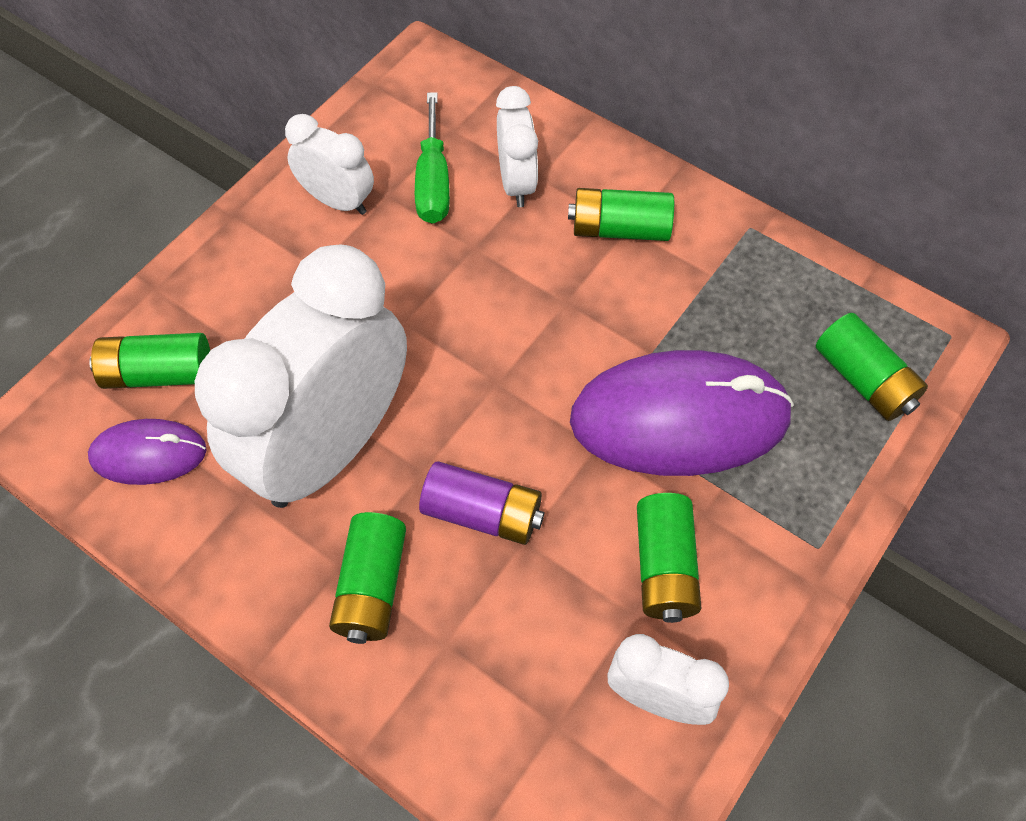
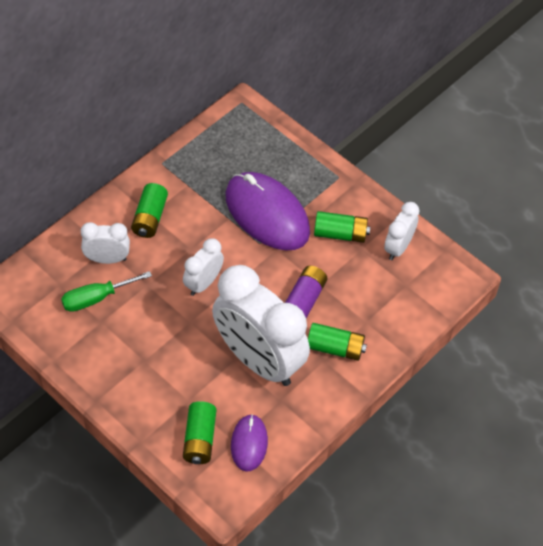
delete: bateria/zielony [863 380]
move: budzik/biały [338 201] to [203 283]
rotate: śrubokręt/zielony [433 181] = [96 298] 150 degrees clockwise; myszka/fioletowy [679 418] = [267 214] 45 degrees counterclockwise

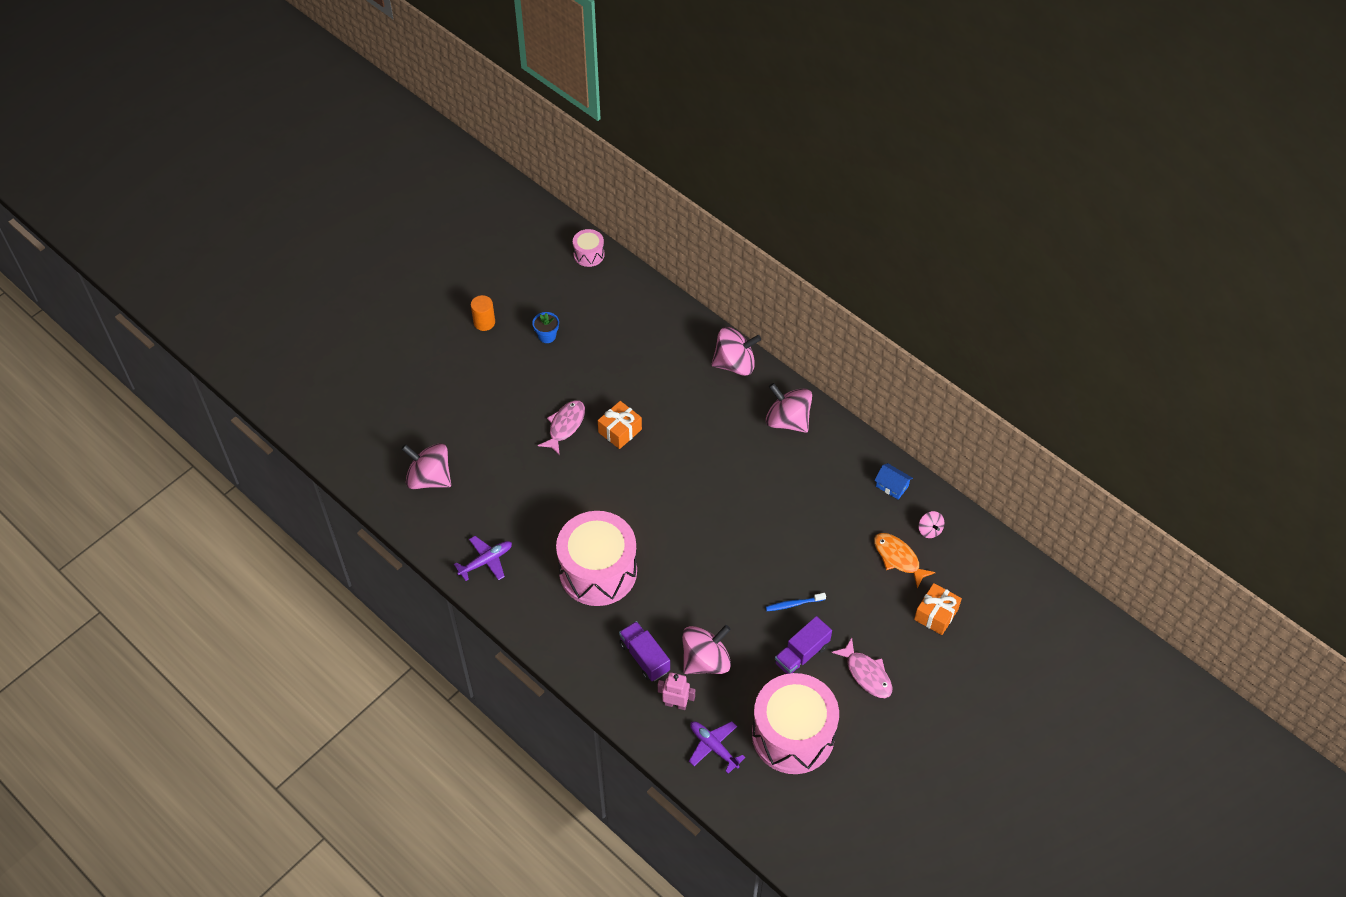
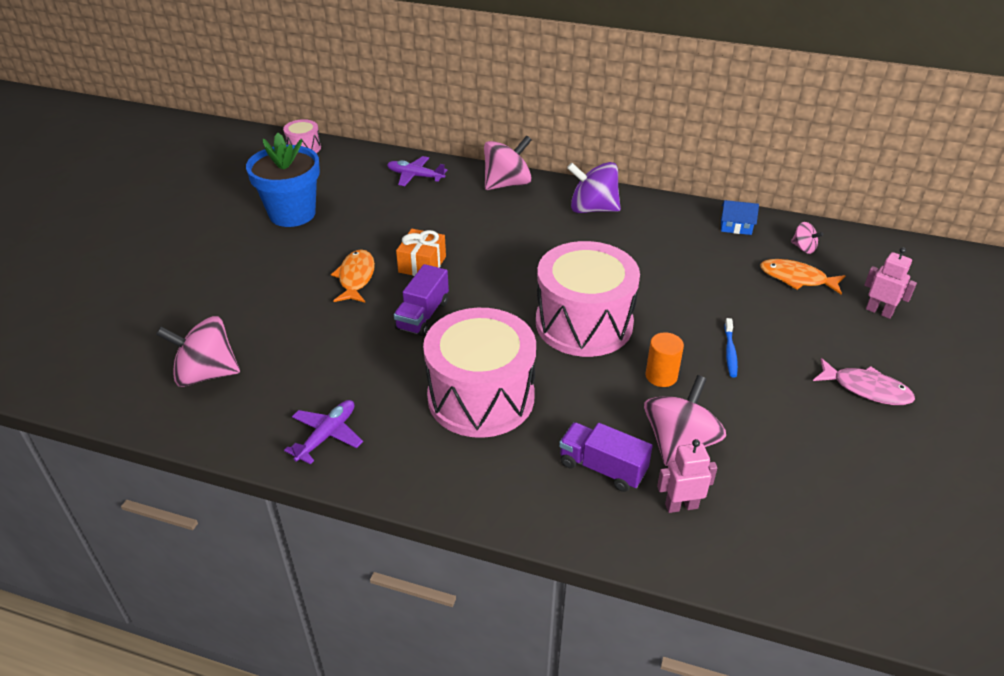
move: samolot/fioletowy [713 747] to [415 176]; ciężarówka/fioletowy [801 654] to [423 315]; bęben/różowy [793 735] to [584 323]; walec/pomarańczowy [484 322] to [661 376]
replace: prezent/pomarańczowy [936 614] to robot/różowy [879 311]
recolor: ryba/różowy [565 426] to ryba/pomarańczowy [356 277]; bączek/różowy [787 420] to bączek/fioletowy [592 209]
rotate: szczoteczka do zębów/niebieski [794 604] = [730 352] 45 degrees counterclockwise
resize: doniczka/niebieski [547 336] = [292 214] x2.22

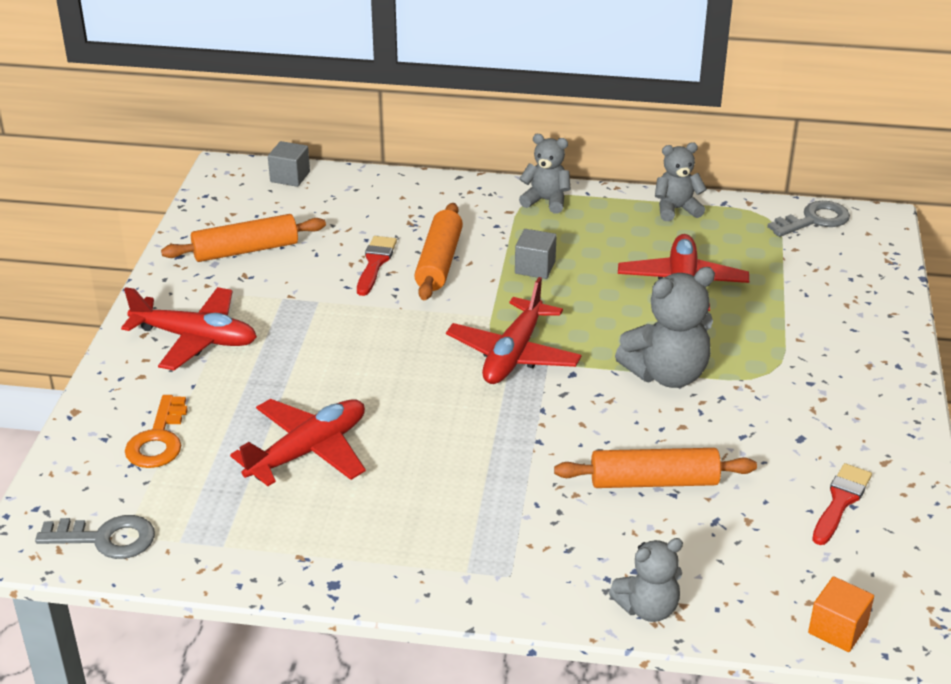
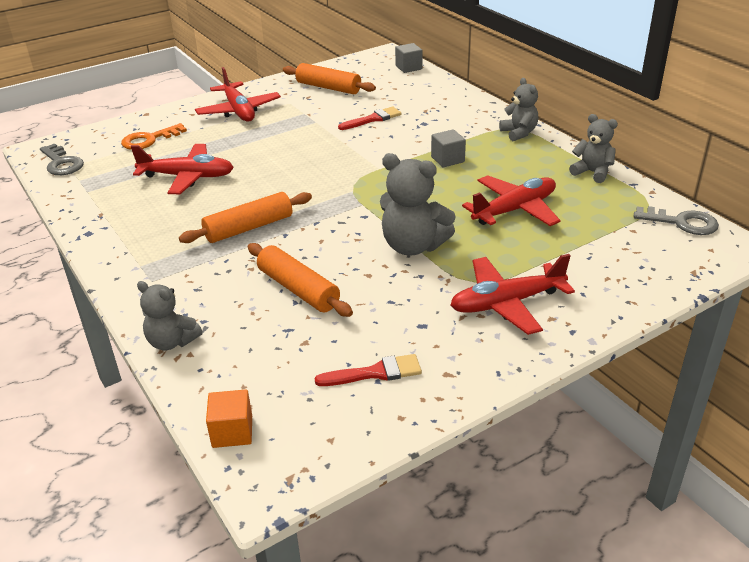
move: wałek do ciasta/pomarańczowy [439 262] to [249 228]; samolot/czerwony [513 354] to [506 303]

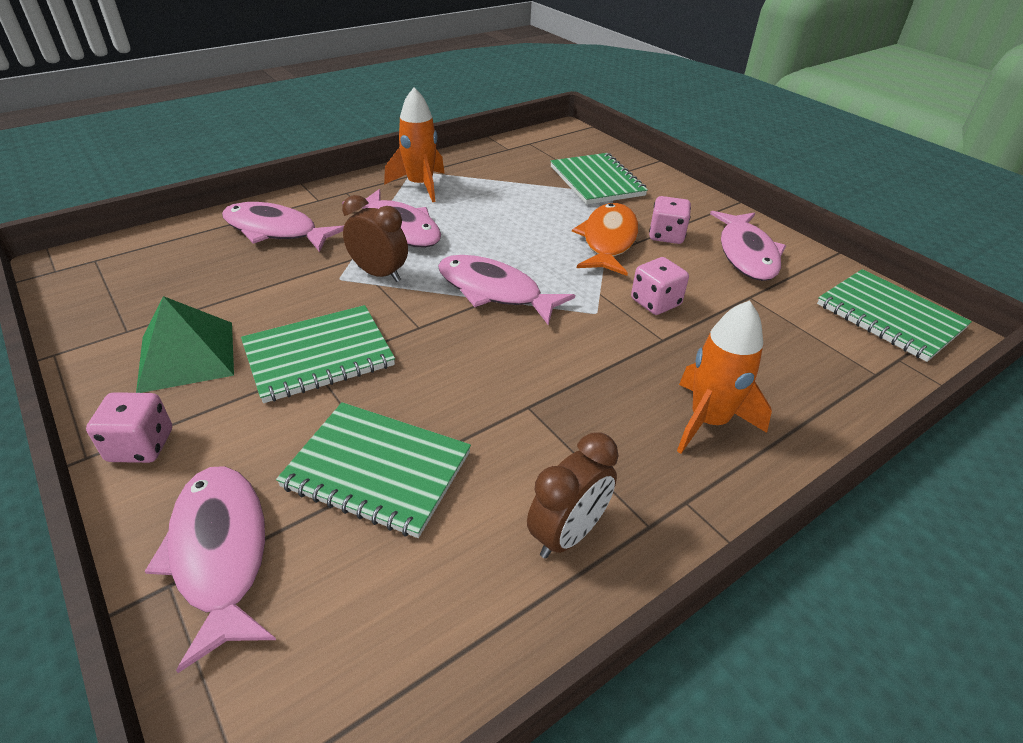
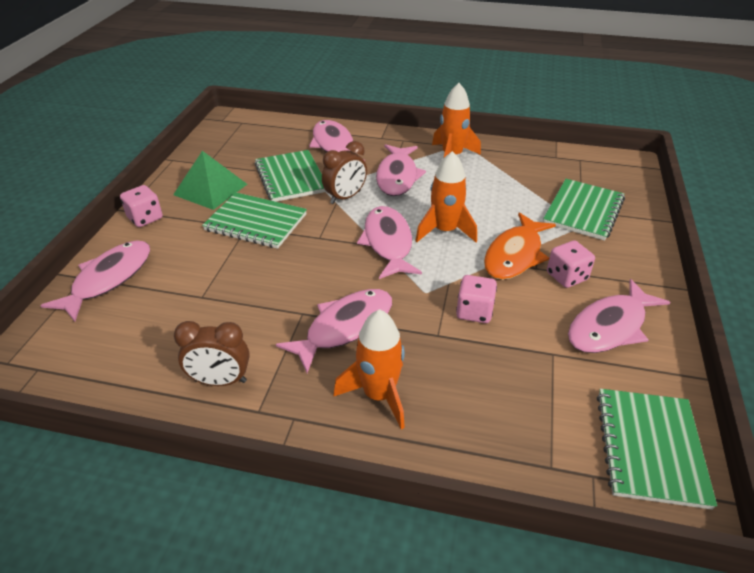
insert: ryba/różowy [344 327]; rakieta/pomarańczowy [445 231]
move: zeszyt/zielony [377 470] to [291 178]
rotate: budzik/brązowy [379 274] = [345 197] 60 degrees clockwise; ryba/pomarańczowy [608 240] = [515 255] 150 degrees clockwise

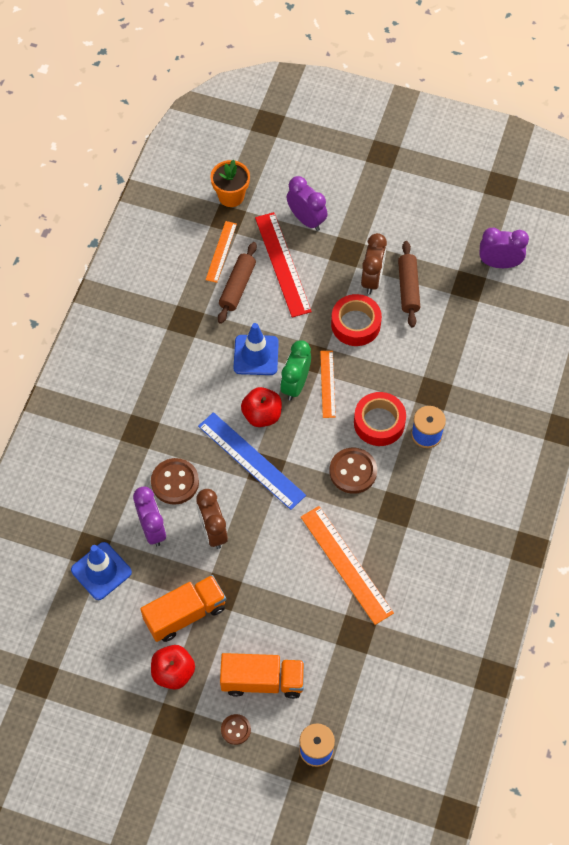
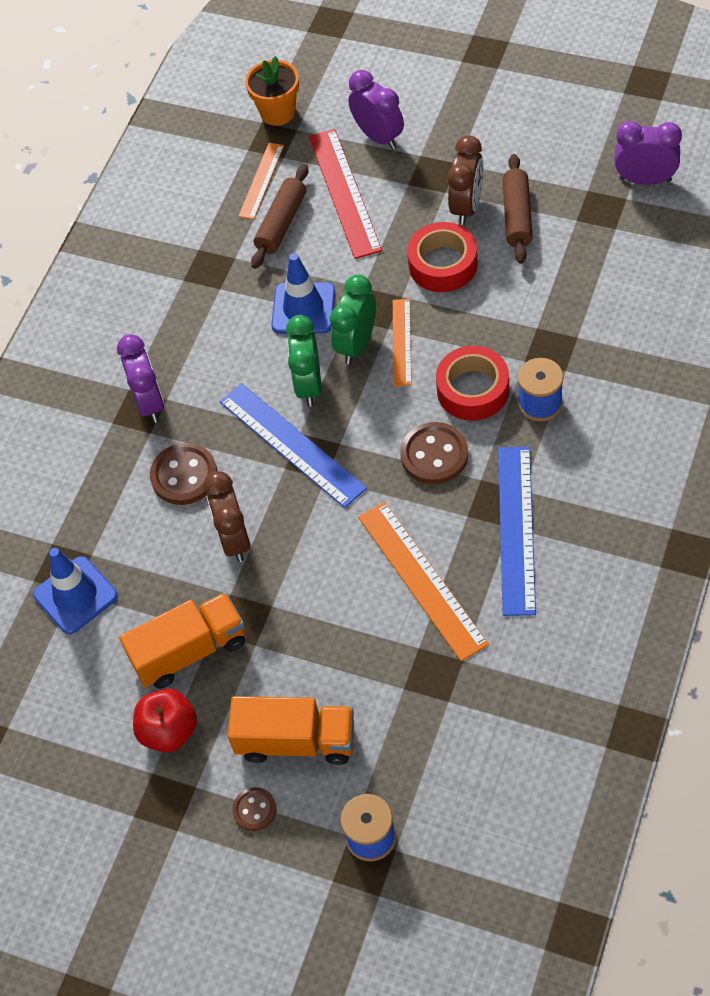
insert: linijka/niebieski [516 529]
move: budzik/fioletowy [152 529] to [150 402]
replace: jabłko/czerwony [262 415] to budzik/zielony [309 385]

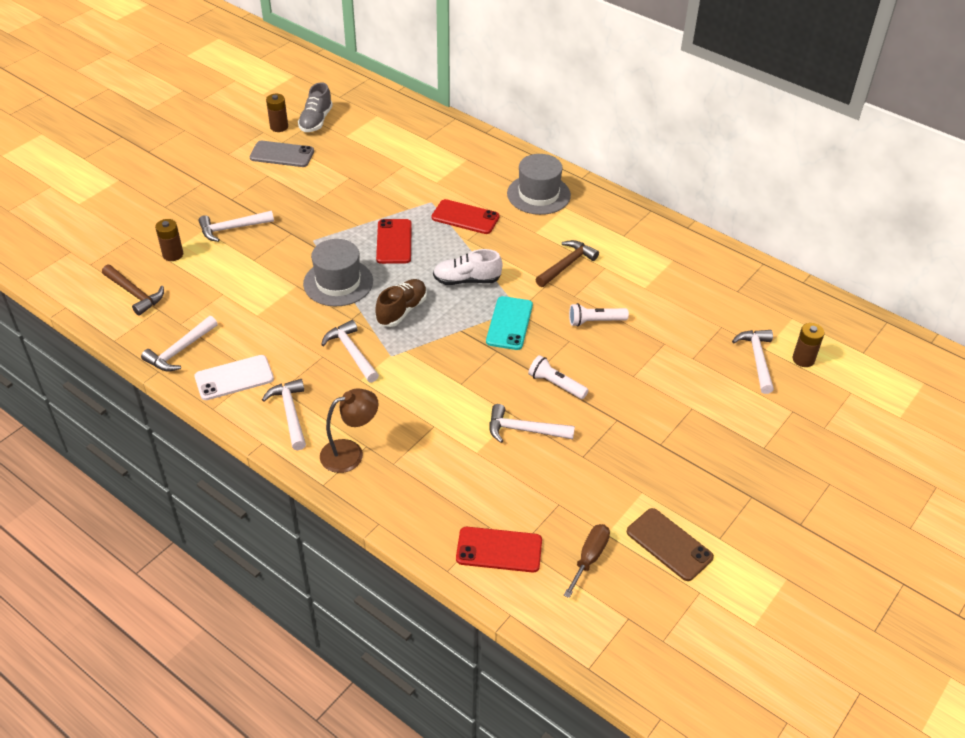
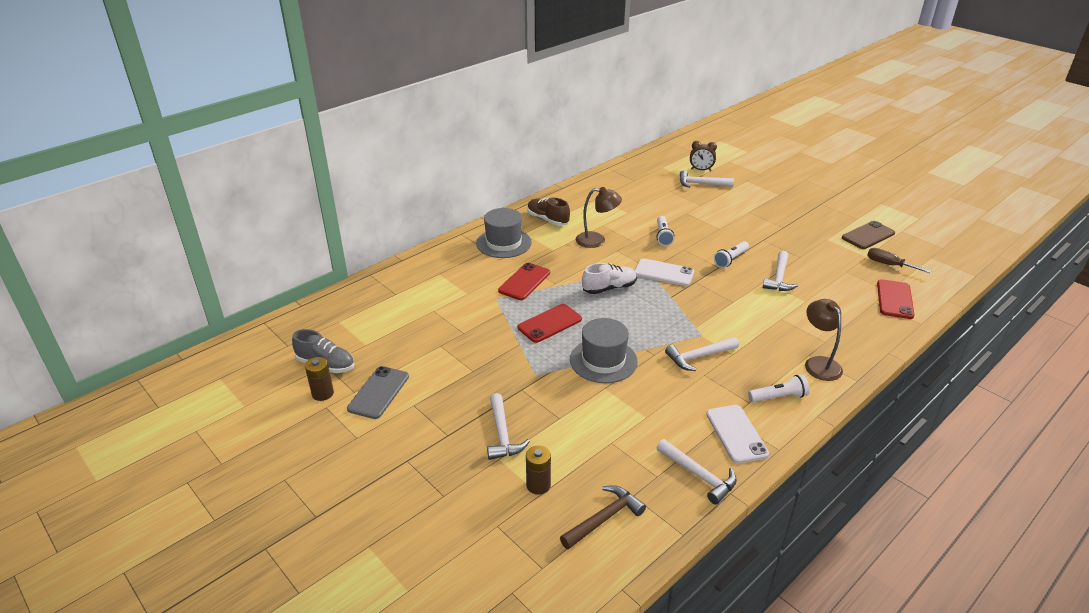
move: but/brązowy [402 311] to [548 219]
replace: młotek/brązowy [566 265] to lampka/brązowy [597 240]; bateria/brązowy [803 359] to budzik/brązowy [701 170]; młotek/biały [290 413] to latarka/biały [778 397]
recolor: telefon/turkusowy [509 323] to telefon/biały [663 273]
rotate: telefon/czerwony [394 242] = [550 323] 45 degrees counterclockwise; but/biały [467 280] = [609 288] 120 degrees counterclockwise

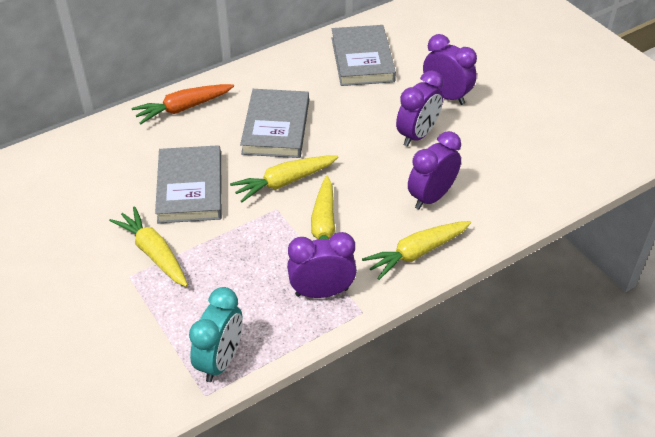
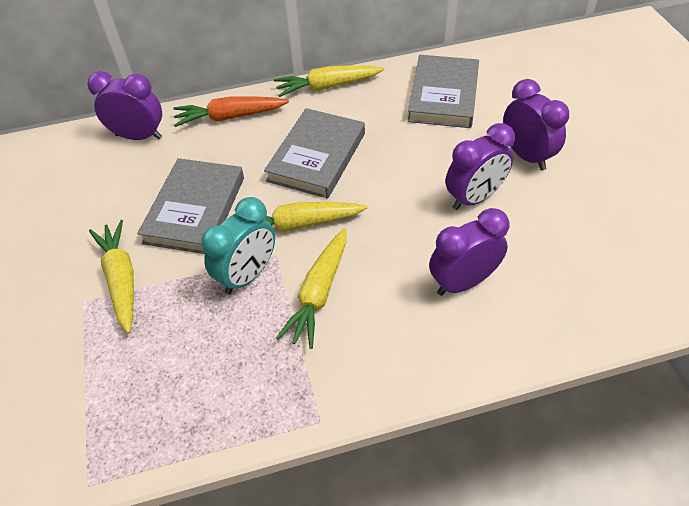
move: budzik/fioletowy [322 292] to [139 136]; budzik/turkusowy [220 360] to [247 275]; marchewka/żółty [417 253] to [328 86]

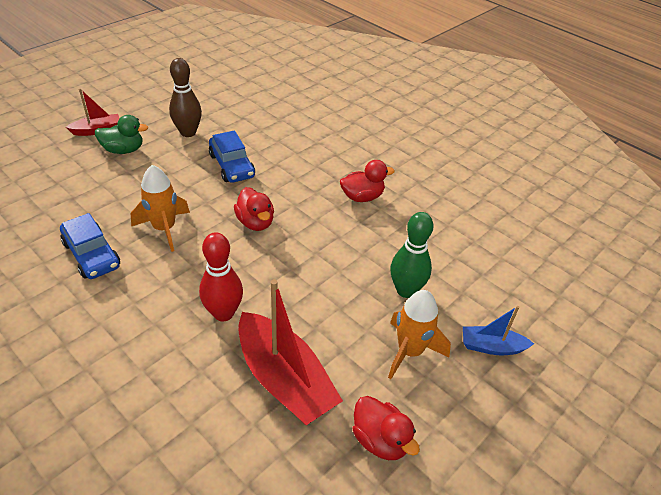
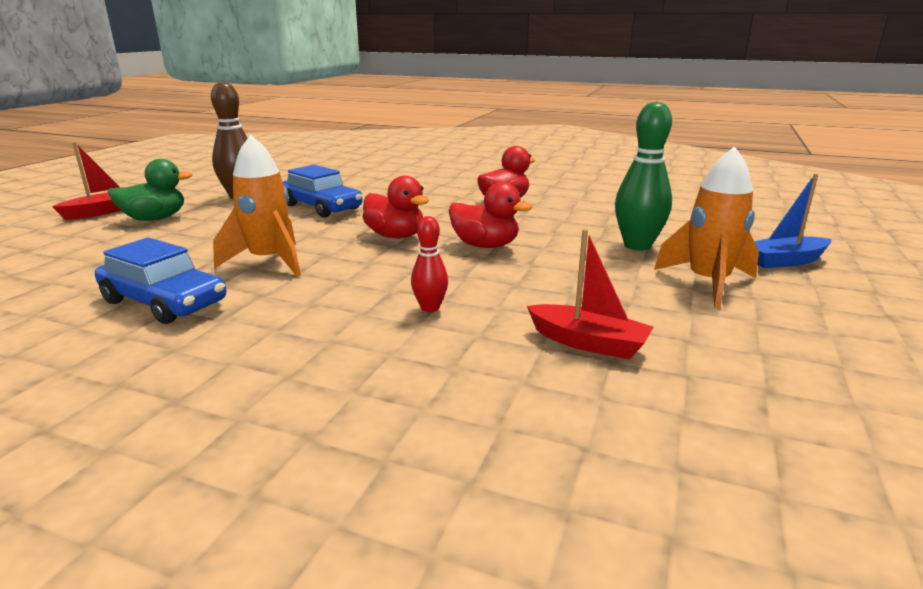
move: kaczka/czerwony [380 440] to [485 245]
resize: kręgiel/czerwony [223 313] = [430 308] x0.54; łódka/czerwony [284 379] = [588 343] x0.53

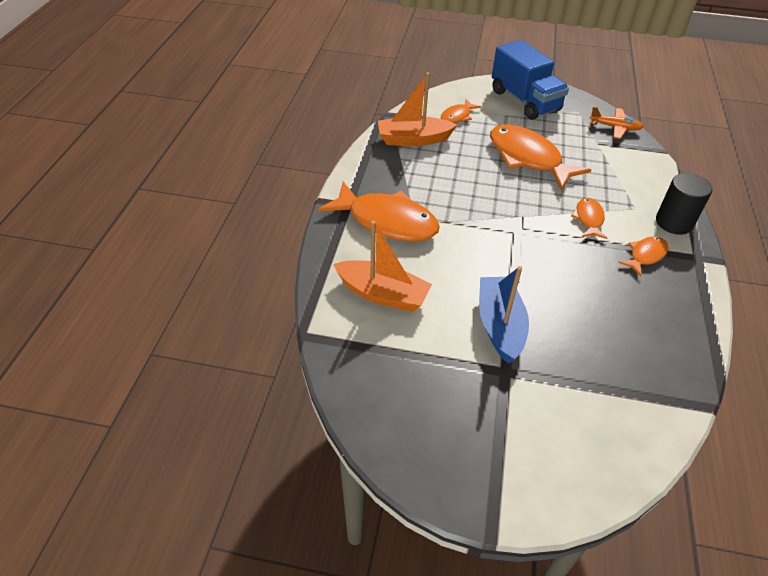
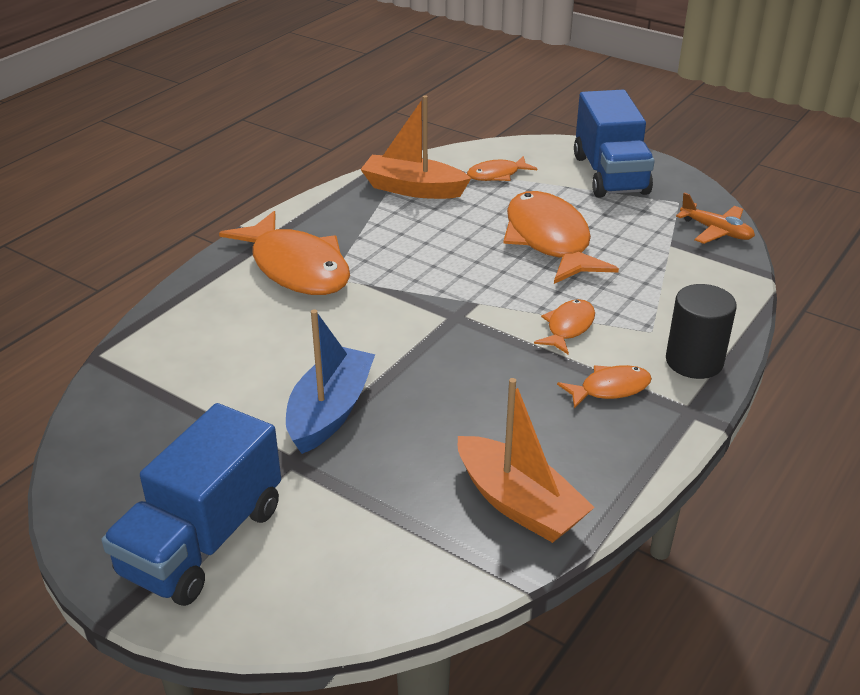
insert: ciężarówka/niebieski [203 541]
move: łódka/pomarańczowy [382 294] to [519 503]

